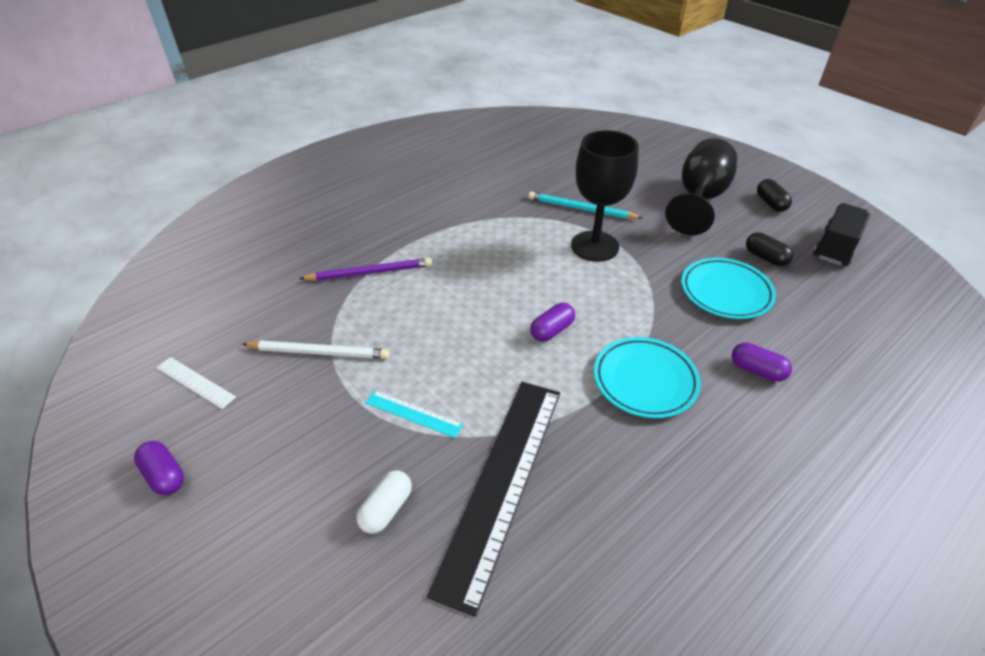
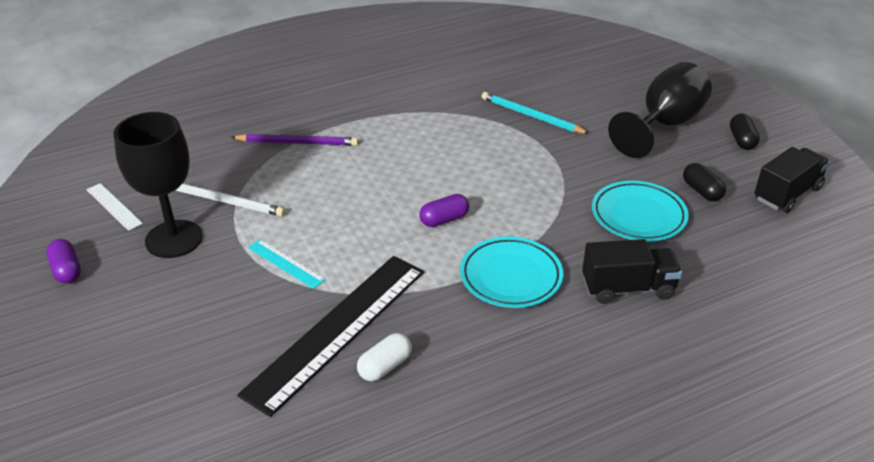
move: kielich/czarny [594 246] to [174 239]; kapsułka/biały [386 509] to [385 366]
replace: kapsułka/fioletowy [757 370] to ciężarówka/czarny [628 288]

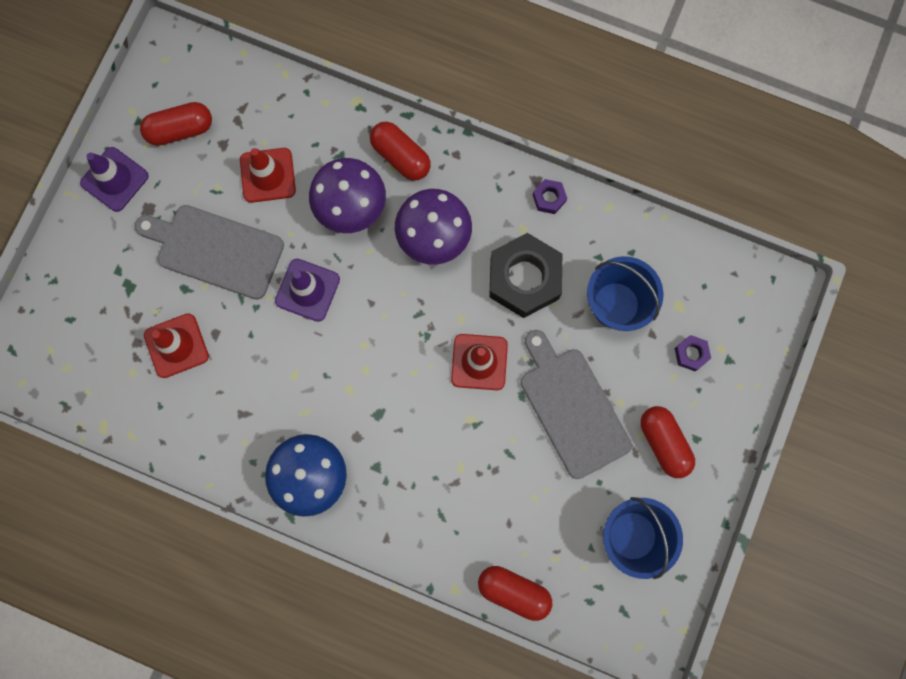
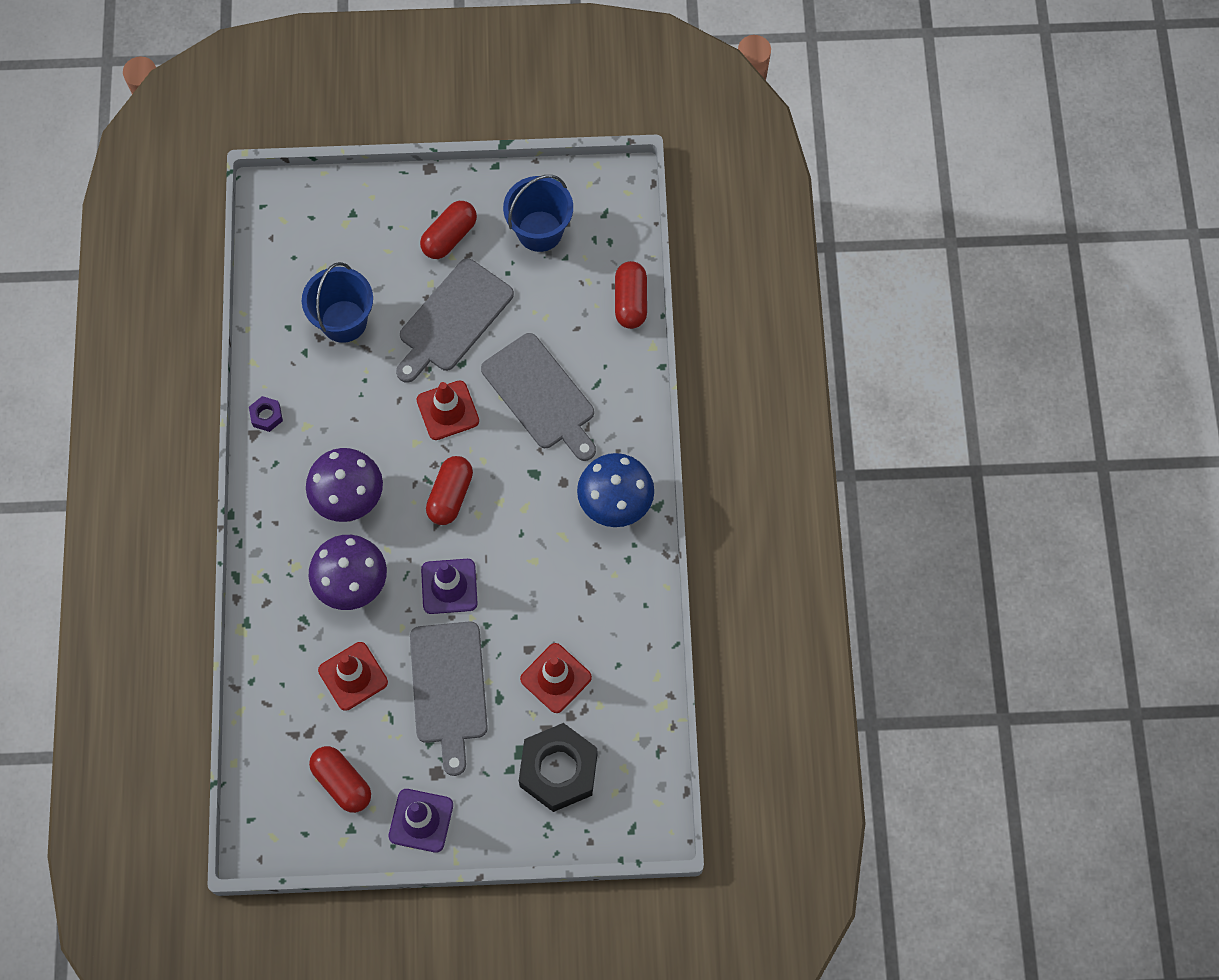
delete: nakrętka/fioletowy [691 354]
insert: deska do krojenia/szary [541 395]
move: kapsułka/czerwony [401 157] to [450 495]; nakrętka/czarny [524 279] to [558 770]

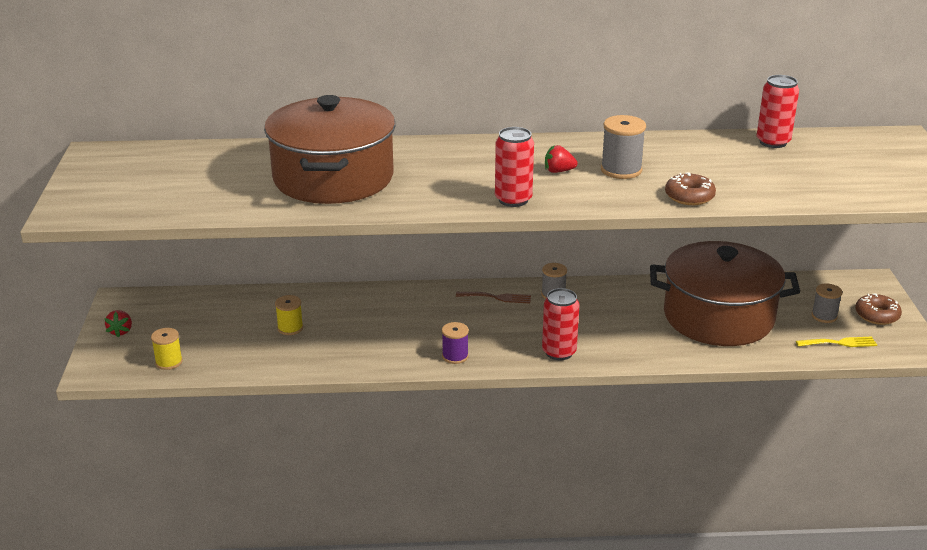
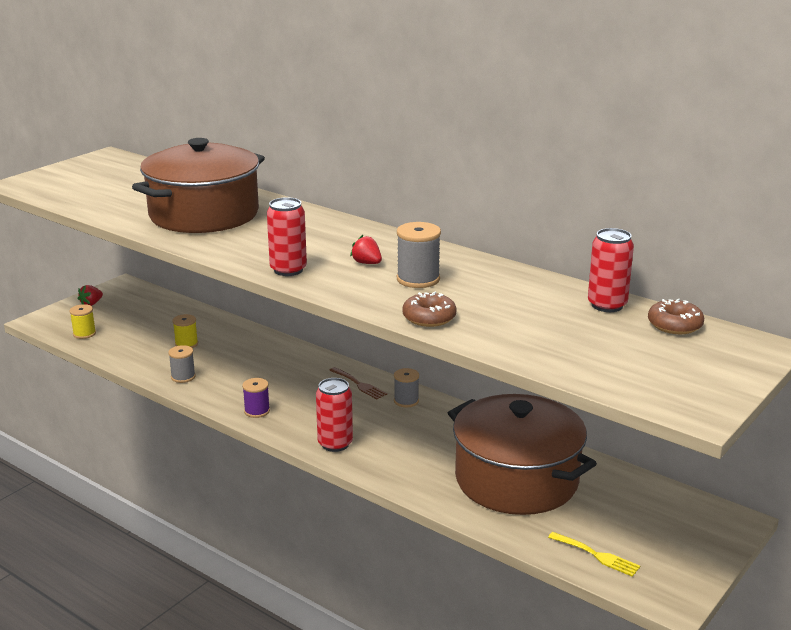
move: szpulka/szary [824 316] to [183 377]; donut/brązowy [877 315] to [674 325]

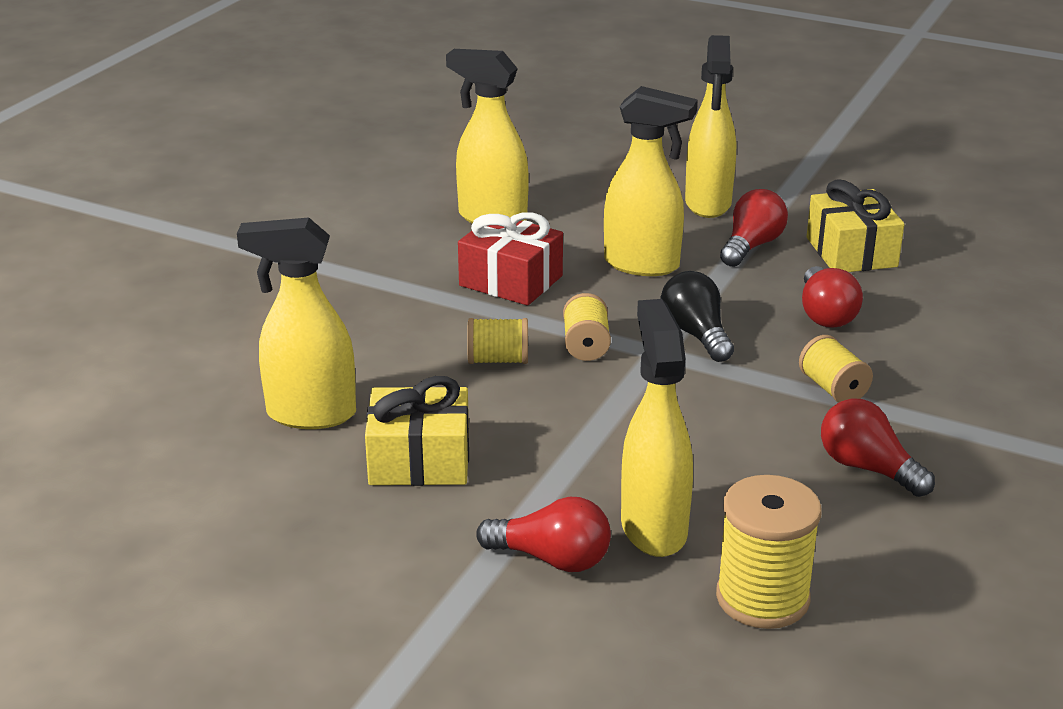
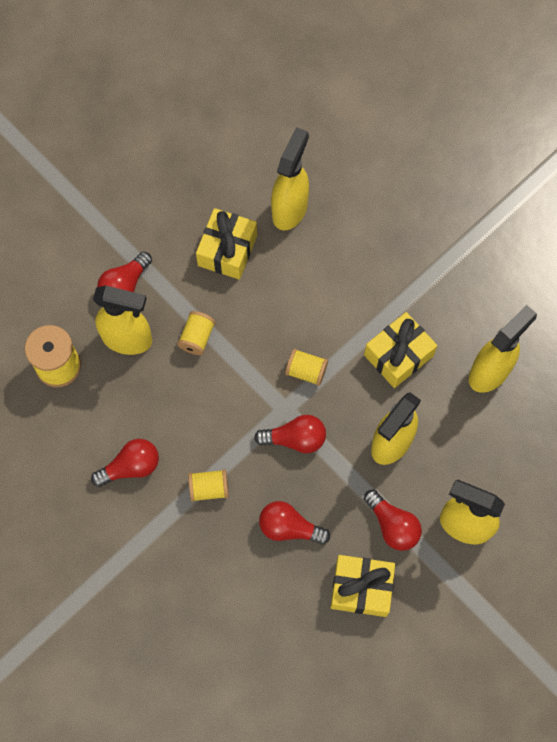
move: szpulka/żółty [498 360] to [197 337]
recolor: żarówka/czarny [696 334] to żarówka/czerwony [295 439]; prezent/czerwony [511 281] to prezent/żółty [398 355]

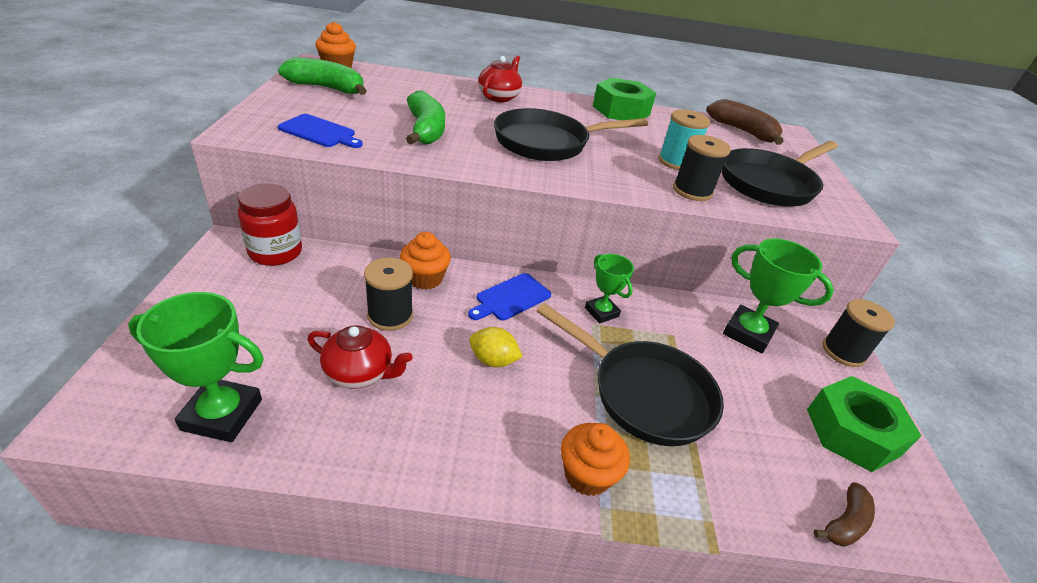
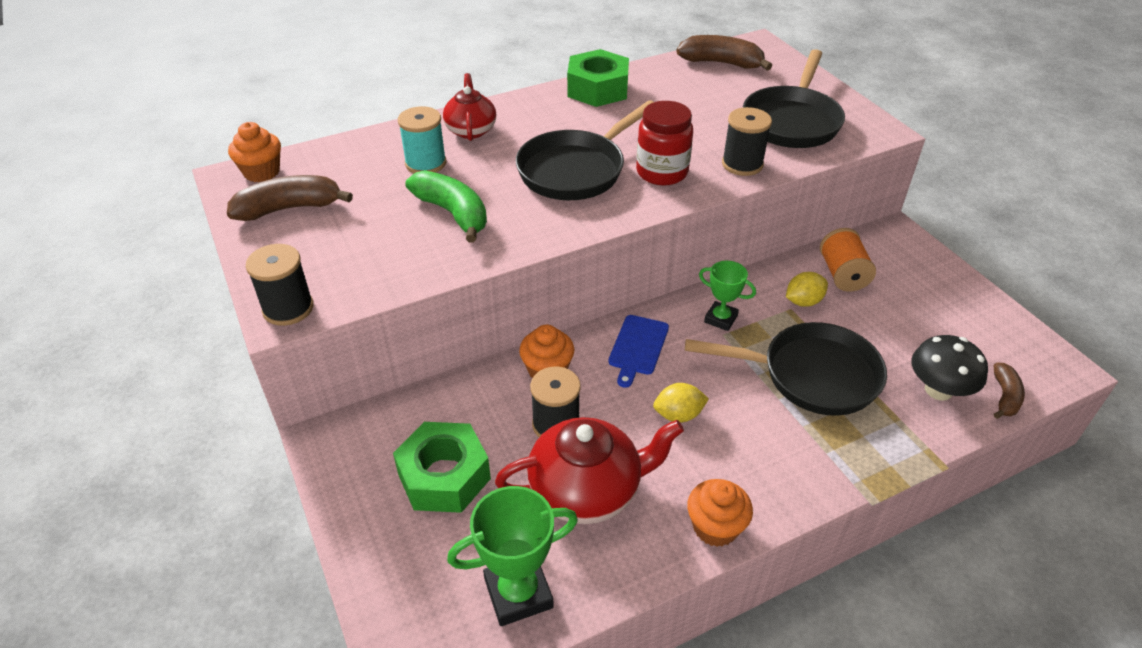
delete: deska do krojenia/niebieski [319 132]
insert: cytryna/żółty [803 301]; grzyb/czarny [938 390]
move: szpulka/czarny [843 352] to [288 308]; nakrętka/zielony [852 432] to [444 476]; szpulka/turkusowy [676 162] to [425 163]; słoik/czerwony [275 252] to [662 172]; muffinka/pomarańczowy [587 475] to [715 527]
replace: puchar/zielony [748 333] to szpulka/pomarańczowy [842 274]
recolor: banan/zielony [327 88] to banan/brązowy [289 208]
resize: imbryk/czerwony [360 373] = [587 490] x1.61

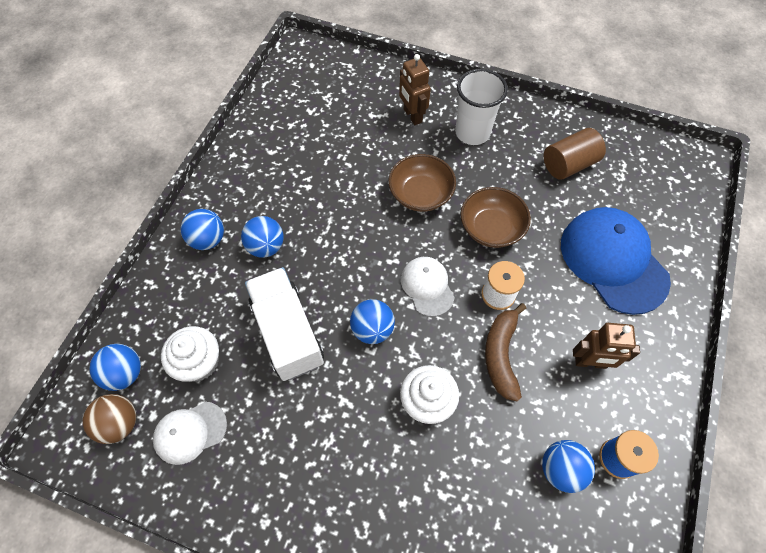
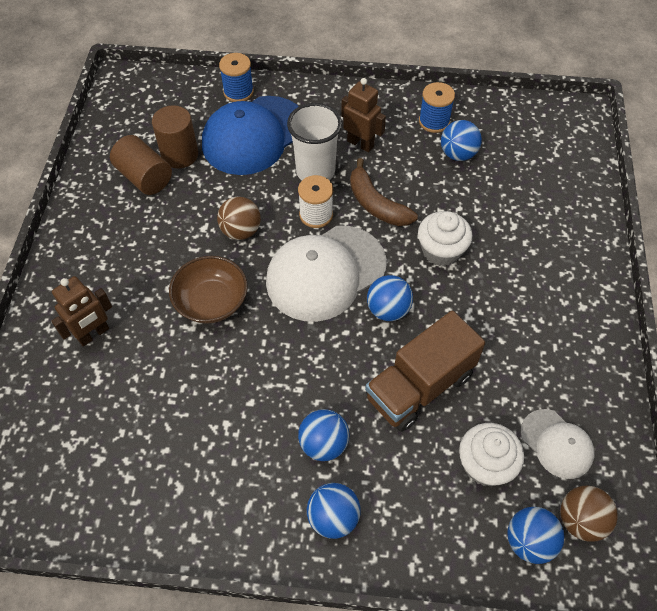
insert: walec/brązowy [180 155]; szpulka/niebieski [238 92]
move: szklanka/biały [472 132] to [315 171]
replace: miska/brązowy [491 228] to piłka/brązowy [241 231]
recolor: ciężarówka/biały [287 332] to ciężarówka/brązowy [419 386]
rotate: robot/brązowy [590 362] = [360 144] 45 degrees counterclockwise; banan/brązowy [501 355] = [376 204] 60 degrees clockwise
resize: czapka/biały [427 286] = [325 273] x1.87

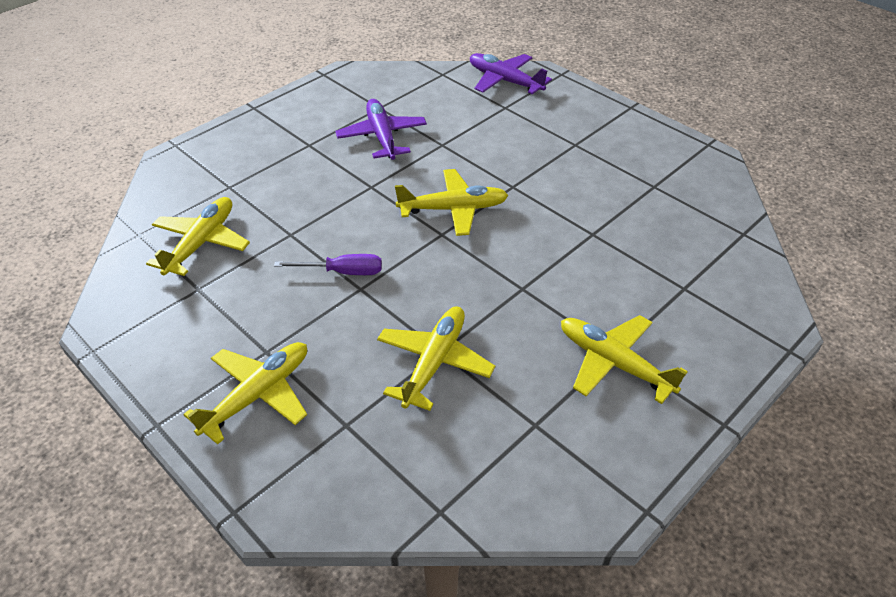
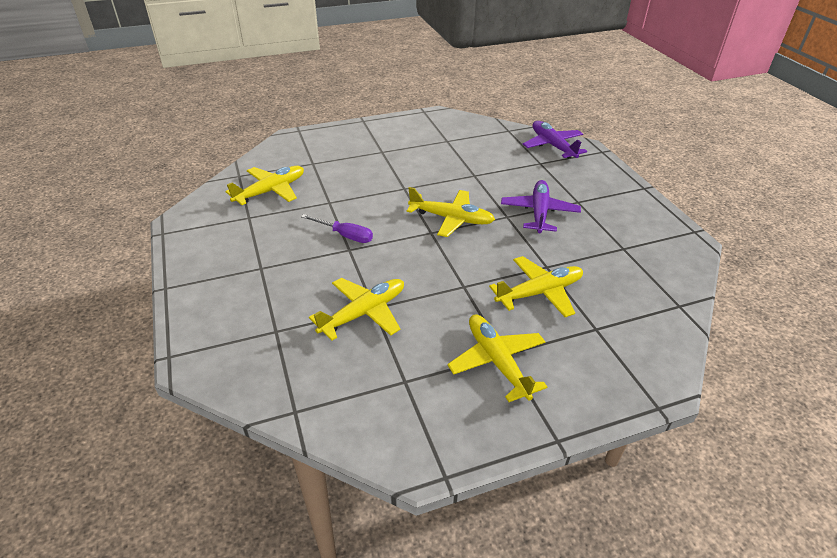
move: samolot/żółty [257 395] to [539 293]; samolot/fioletowy [382 137] to [539 213]

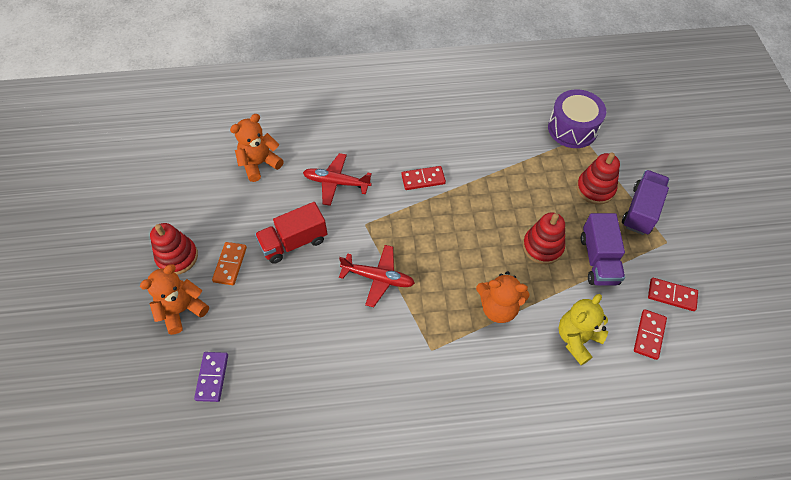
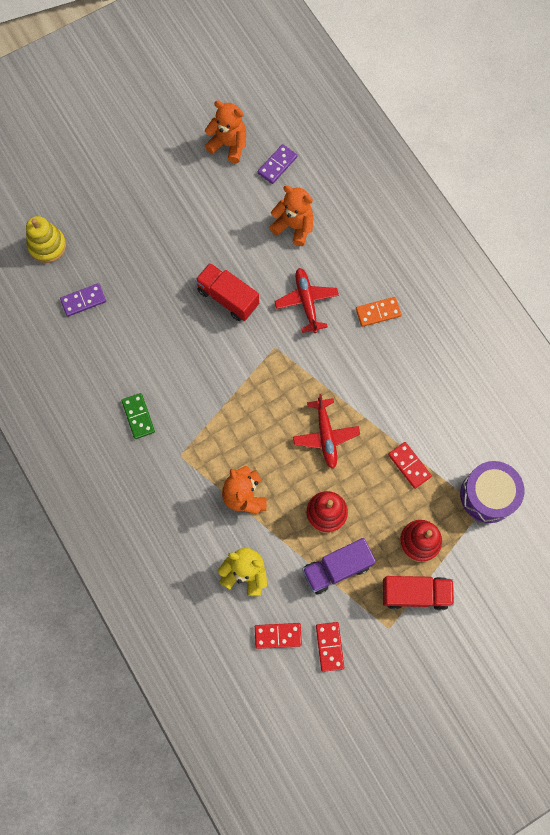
delete: zabawka nakładanka/czerwony [177 257]
insert: zabawka nakładanka/żółty [47 246]; kostka domina/zielony [138 416]; kostka domina/fioletowy [277 165]
move: miś/pomarańczowy [182 310] to [228 145]; samolot/czerwony [378 278] to [326 435]; kostka domina/pomarańczowy [230 264] to [378 312]; kostka domina/czerwony [423 179] to [409 465]
recolor: ciężarówka/fioletowy [641 210] to ciężarówka/czerwony [415 593]

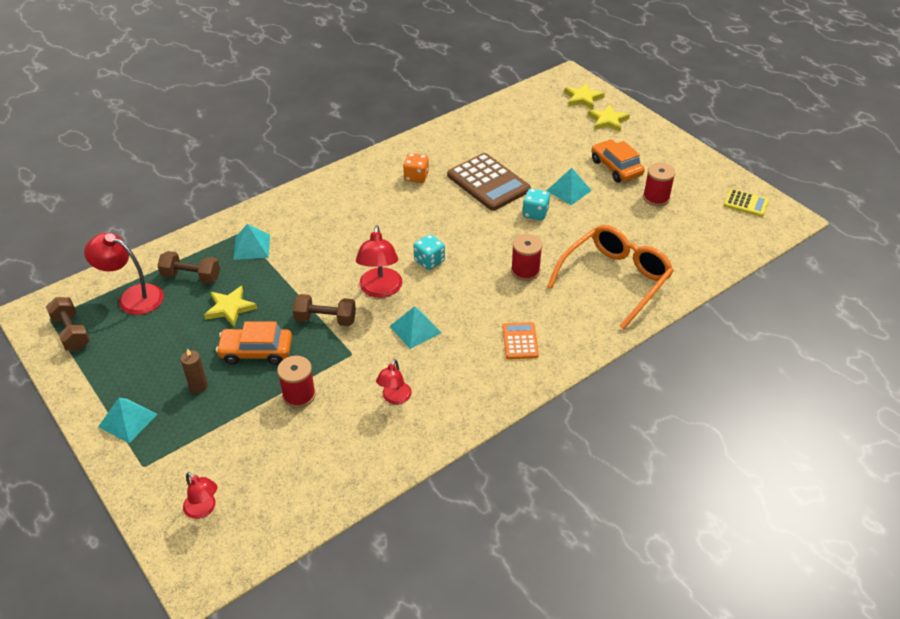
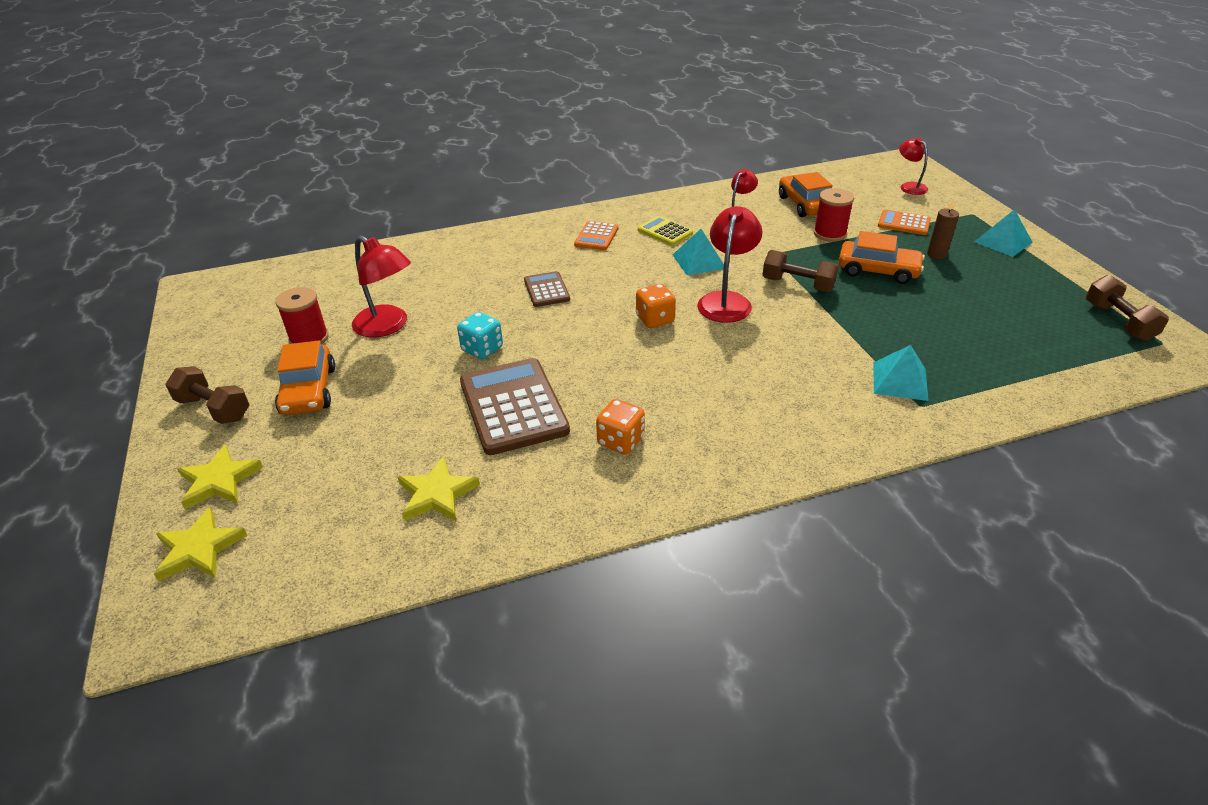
delete: piramida/turkusowy [568 190]; okulary/pomarańczowy [615 280]
insert: samochód/pomarańczowy [805 204]; kalkulator/pomarańczowy [903 223]
move: hantel/brązowy [191 276] to [214 409]; lampka/czerwony [133 297] to [388 326]; gwiazda/żółty [230 308] to [437 494]; kalkulator/żółty [746 203] to [665 232]
replace: szpulka/czerwony [525 271] to kalkulator/brązowy [546 290]
recolor: kostka do gry/turkusowy [429 261] to kostka do gry/pomarańczowy [655 319]

